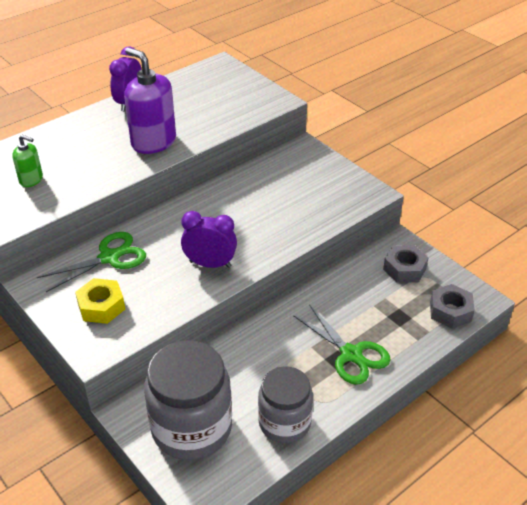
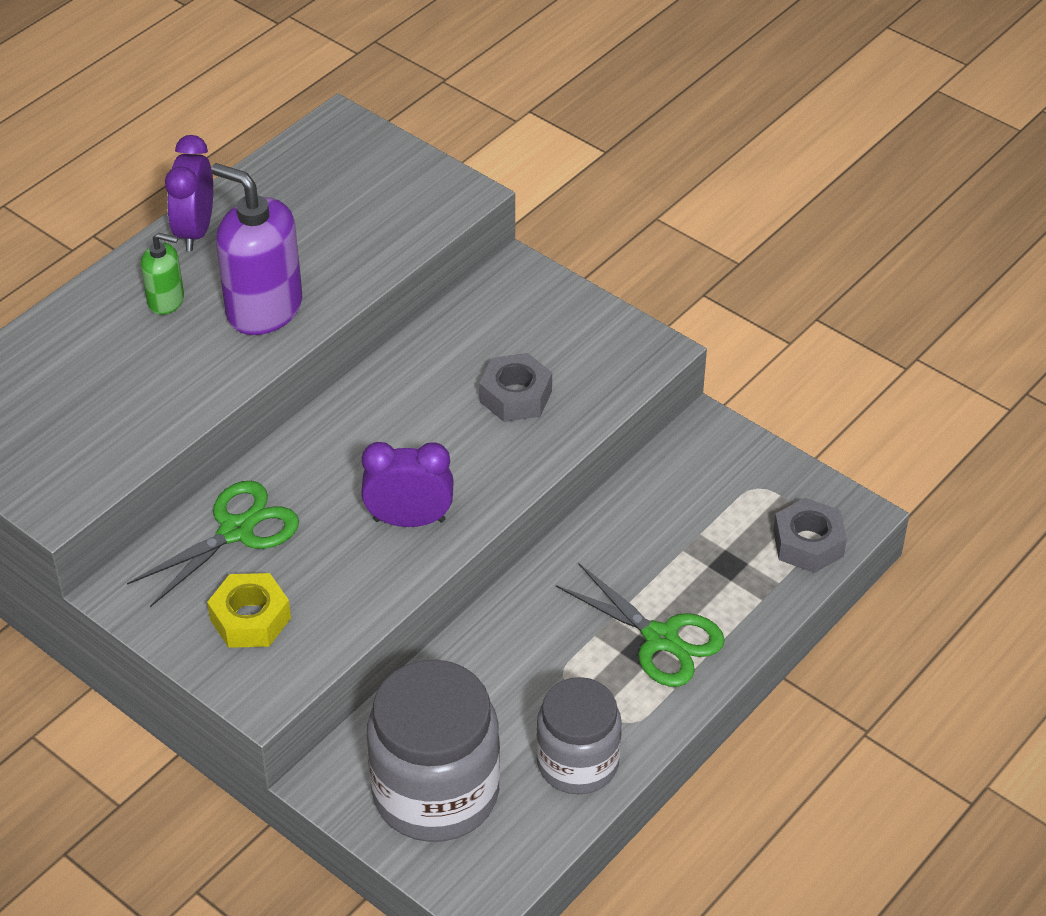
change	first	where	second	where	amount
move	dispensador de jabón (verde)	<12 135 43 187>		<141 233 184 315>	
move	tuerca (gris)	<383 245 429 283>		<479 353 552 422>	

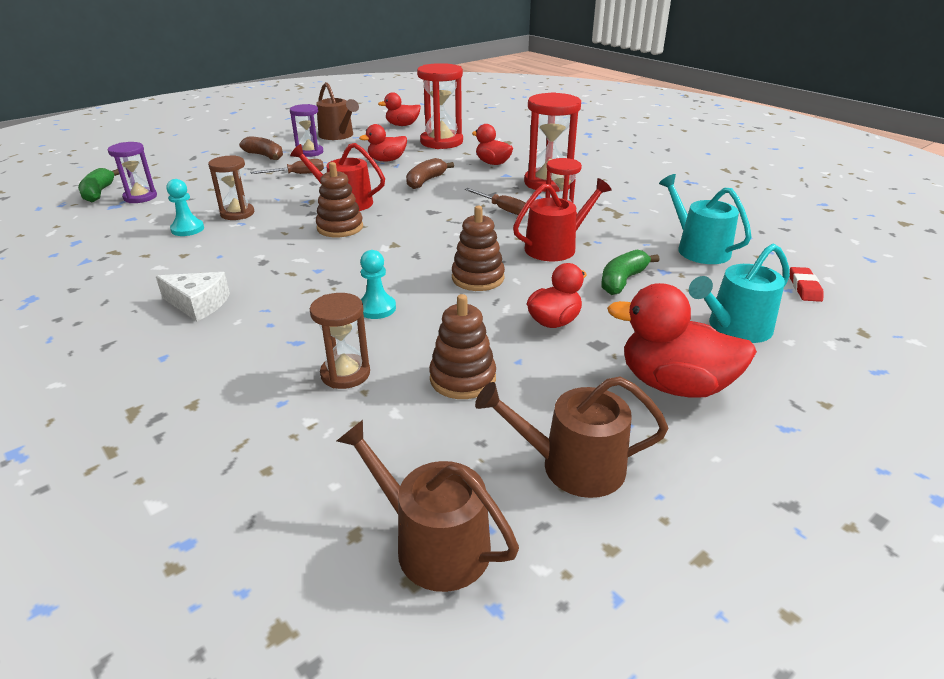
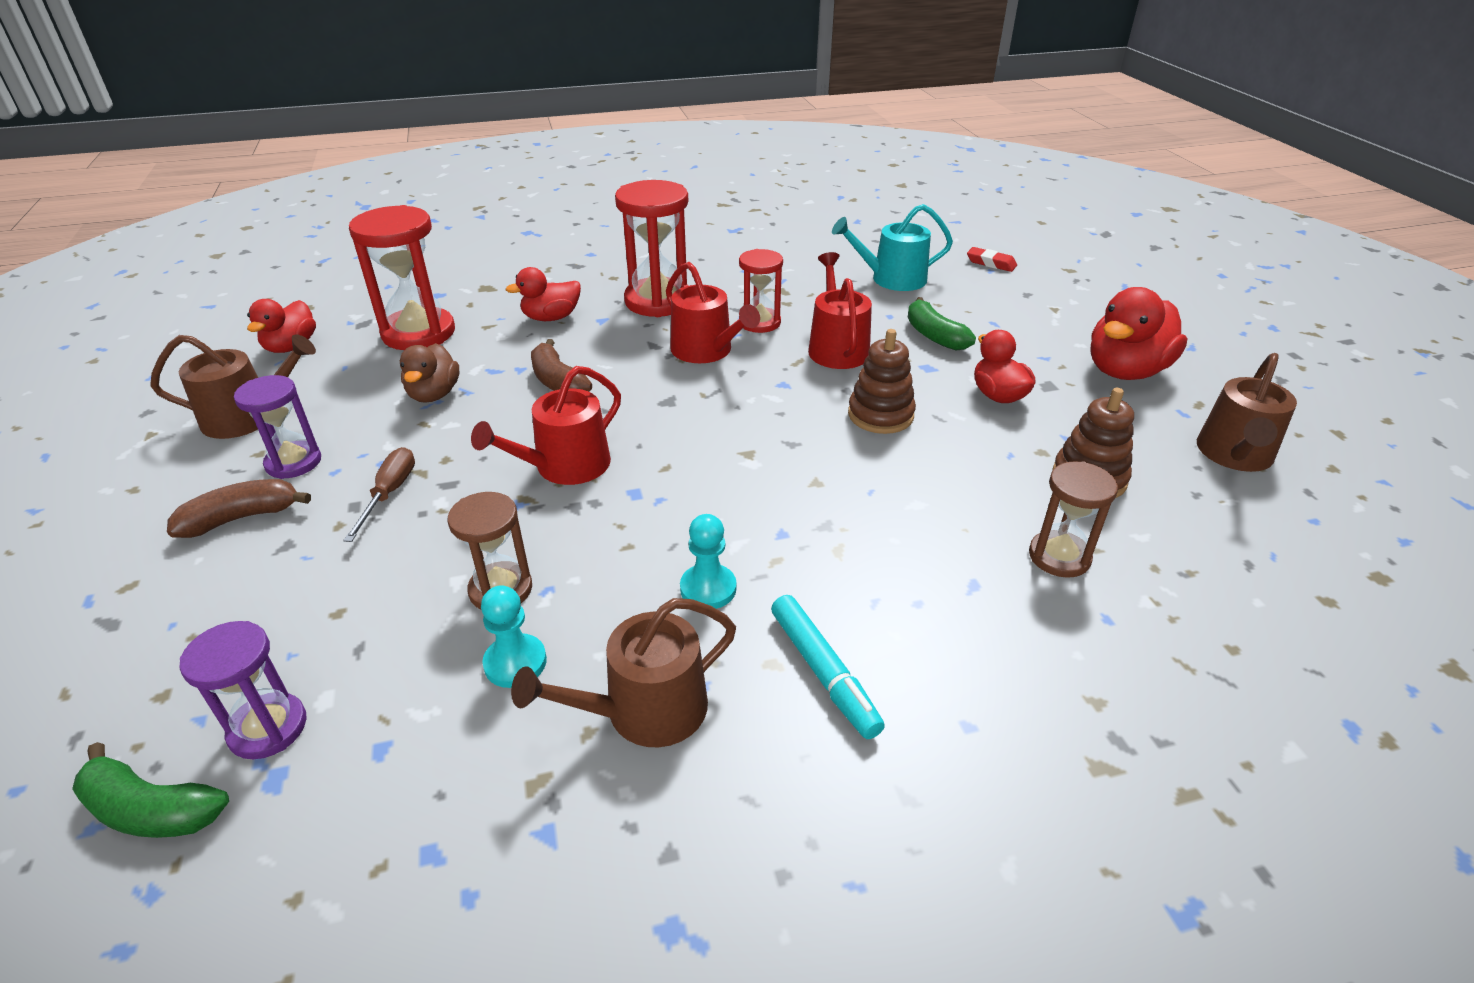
change	first	where	second	where	amount
recolor	pato (rojo)	<359 124 407 161>	pato (marrón)	<400 343 459 403>	
move	regadera (marrón)	<337 420 519 592>		<511 598 736 747>	
replace	destornillador (marrón)	<464 188 528 215>	regadera (rojo)	<666 262 760 363>	
move	peón (turquesa)	<360 250 396 319>		<680 514 736 609>	
replace	queso (blanco)	<156 272 230 321>	rotulador (turquesa)	<771 595 885 739>	
delete	juguete apilable (marrón)	<316 162 363 237>			
delete	regadera (turquesa)	<689 244 790 343>			

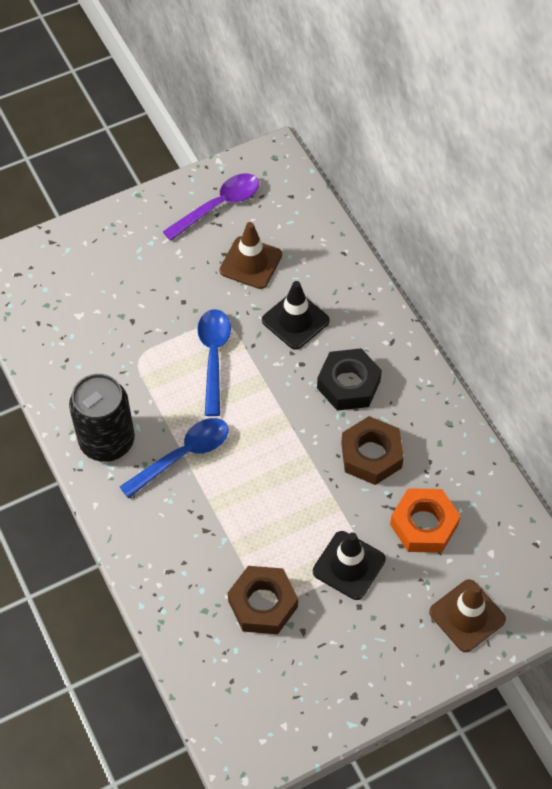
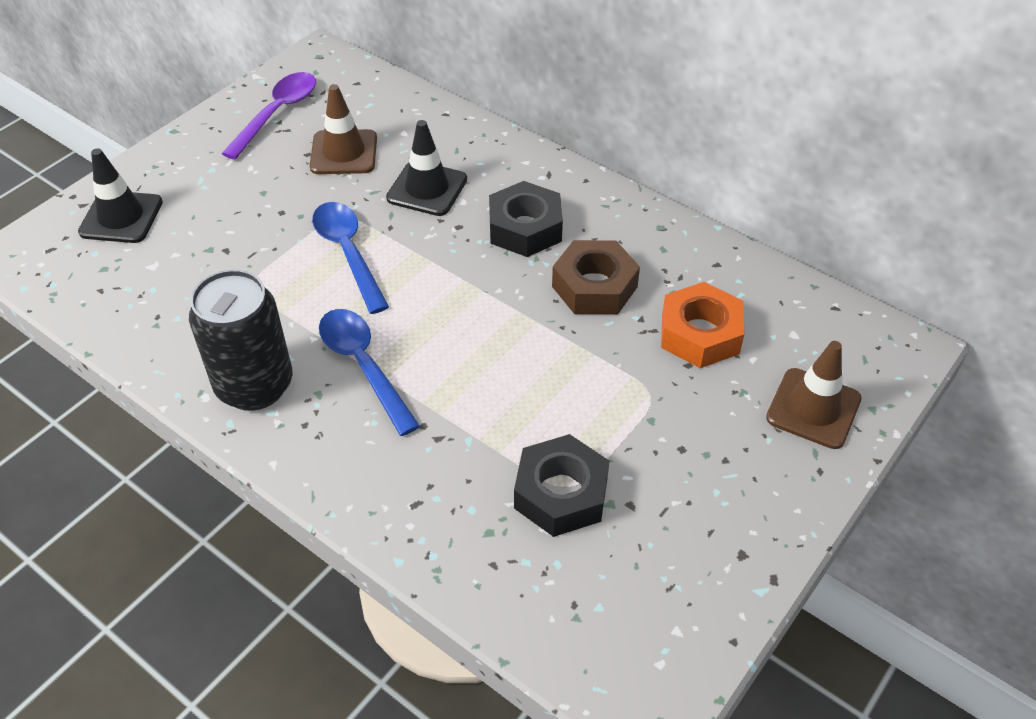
change	first	where	second	where	amount
move	cono de tráfico (negro)	<313 531 386 600>		<78 148 163 243>	
rotate	cuchara (azul)	<120 418 228 498>		<319 309 420 436>	60 degrees counterclockwise
recolor	tuerca (marrón)	<228 566 298 634>	tuerca (negro)	<514 434 609 537>	

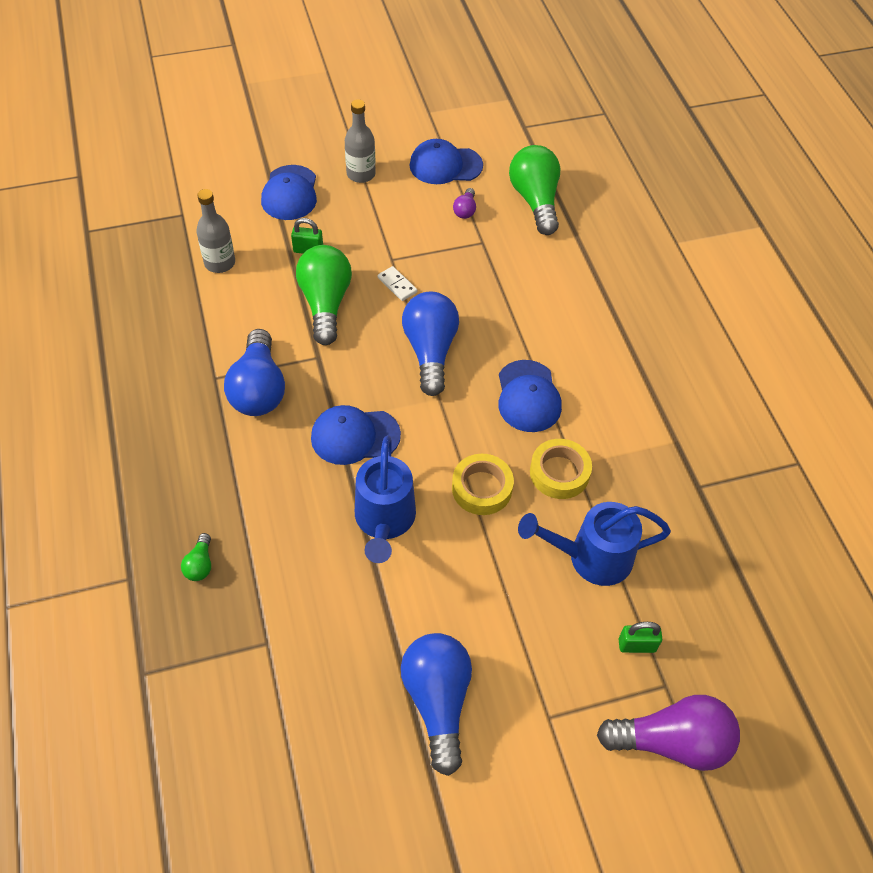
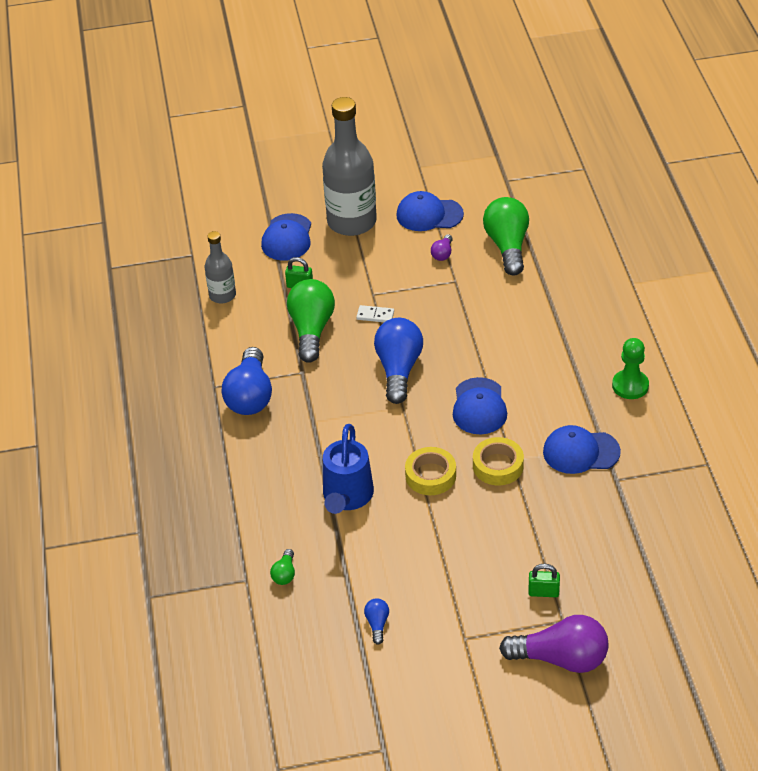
change	first	where	second	where	amount
move	bombilla (verde)	<181 533 211 581>		<270 549 295 585>	
resize	botella (gris)	<345 99 376 183>		<322 97 377 236>	x1.89
rotate	ficha de dominó (blanco)	<378 266 417 301>		<356 305 394 322>	45 degrees counterclockwise
resize	bombilla (azul)	<401 633 472 776>		<364 598 389 645>	x0.45
move	gorra (azul)	<311 405 401 465>		<543 425 621 474>	
insert			peón (verde)	<612 338 649 399>	
delete	regadera (azul)	<518 502 671 586>			

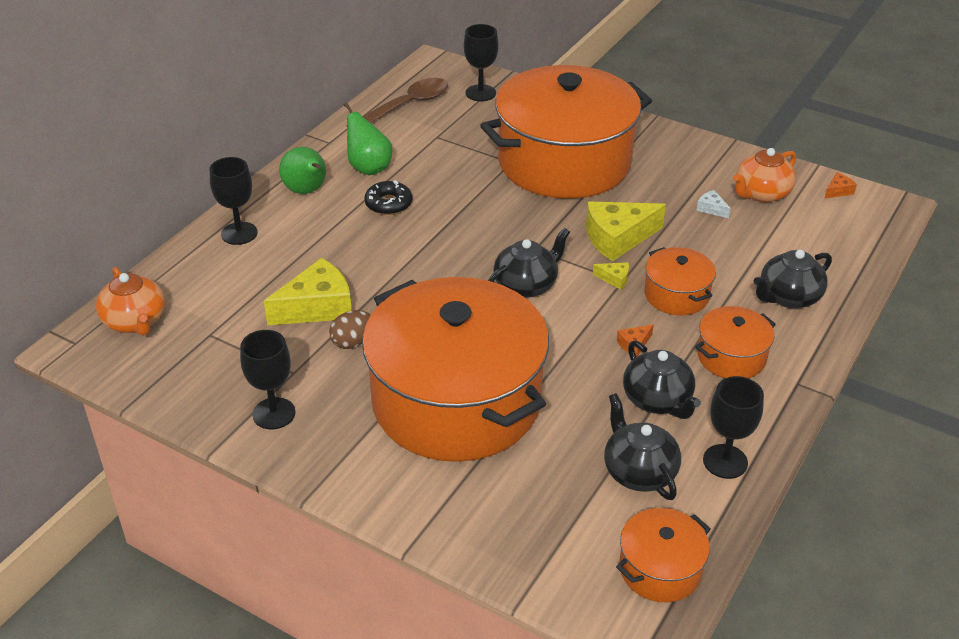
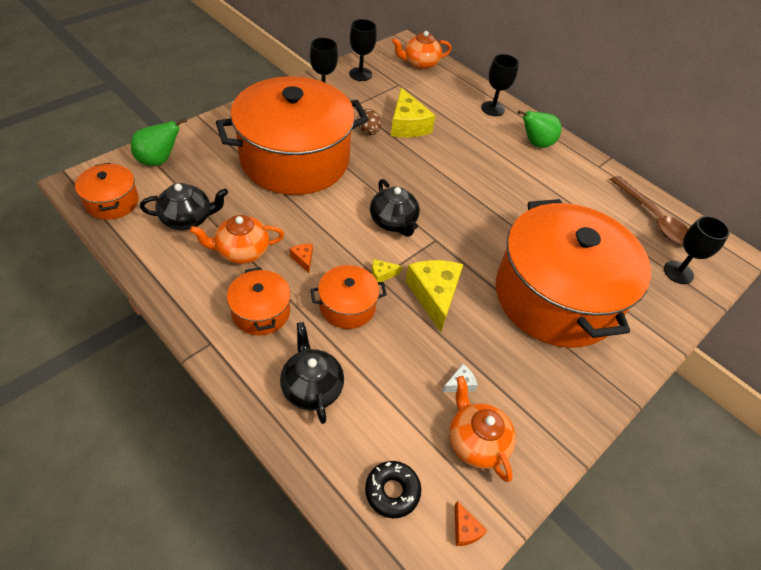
change	first	where	second	where	amount
move	pera (verde)	<344 102 392 175>		<131 118 187 166>	
recolor	tetera (negro)	<623 340 701 419>	tetera (naranja)	<190 215 284 264>	
move	copa (negro)	<703 376 764 479>		<349 19 377 81>	
move	rosquilla (negro)	<364 180 413 215>		<365 461 421 518>	
rotate	queso (amarillo)	<593 262 629 290>		<372 259 402 282>	45 degrees clockwise

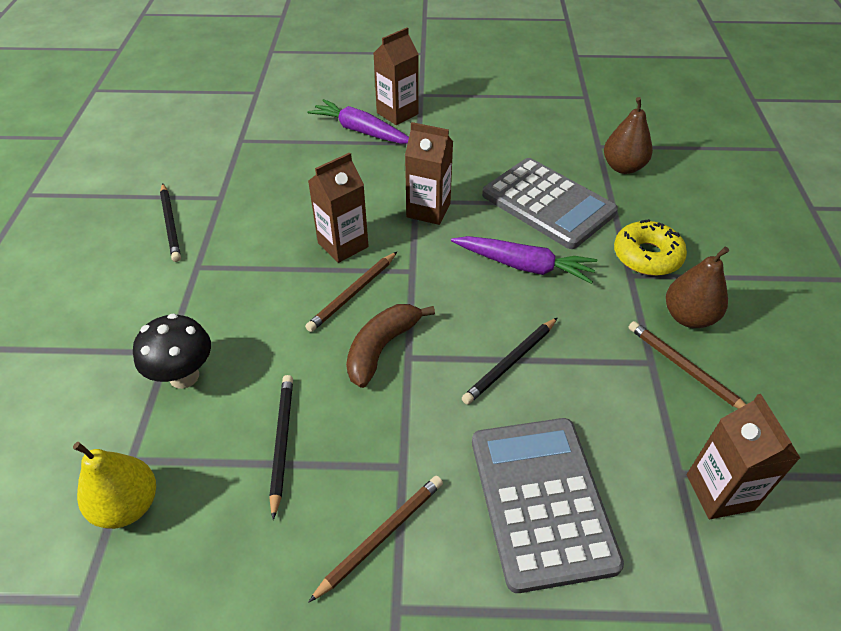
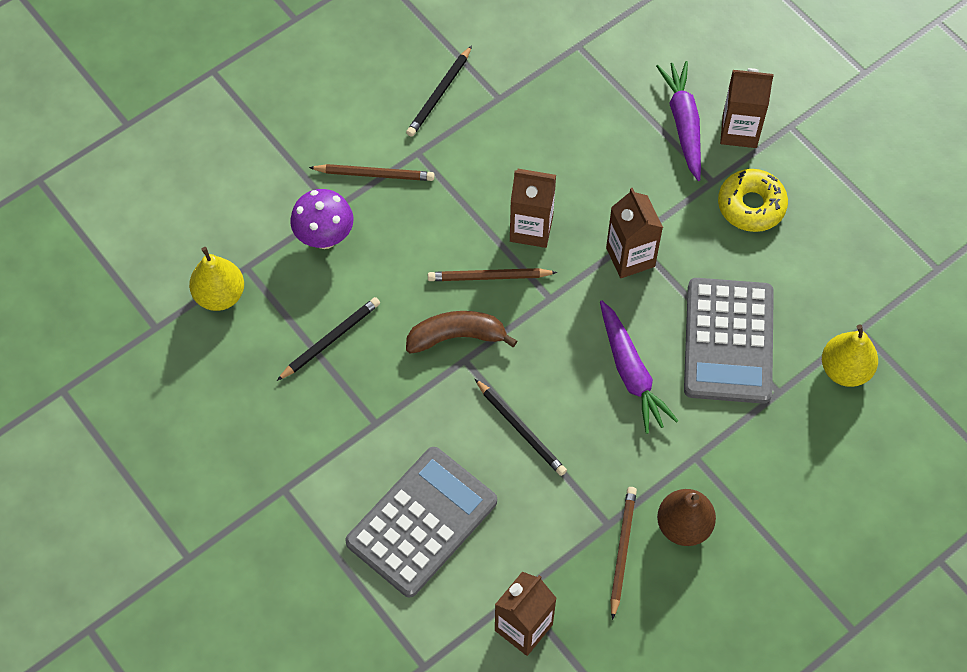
change	first	where	second	where	amount
recolor	seta (negro)	<133 313 211 389>	seta (morado)	<290 189 353 249>	
move	lápiz (marrón)	<308 476 443 603>		<309 164 434 181>	
rotate	lápiz (negro)	<462 317 558 405>		<475 379 567 476>	135 degrees counterclockwise
move	rosquilla (amarillo)	<614 219 687 276>		<718 169 788 232>	
recolor	pera (marrón)	<604 97 653 174>	pera (amarillo)	<822 325 878 387>	

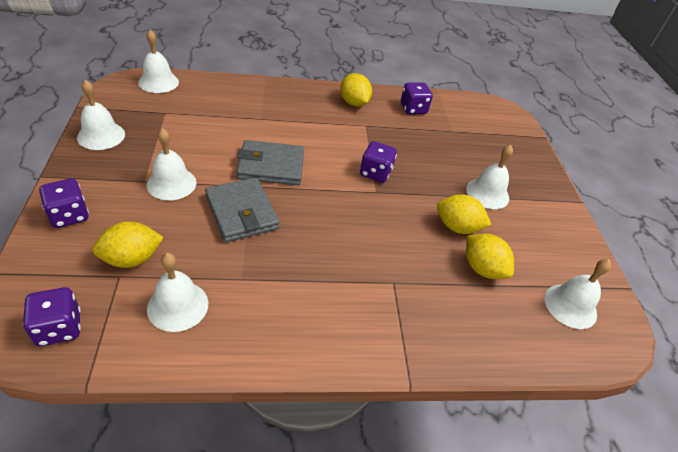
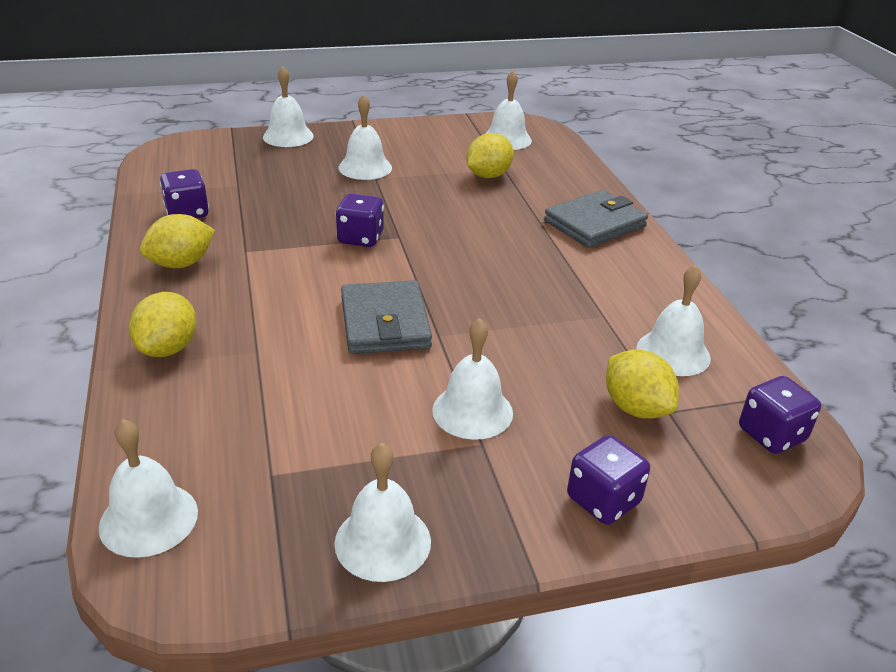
change	first	where	second	where	amount
move	limón (amarillo)	<437 194 491 234>		<129 292 196 357>	
insert			campana (blanco)	<263 66 314 147>	
move	cartera (gris)	<205 177 280 242>		<544 190 648 248>	

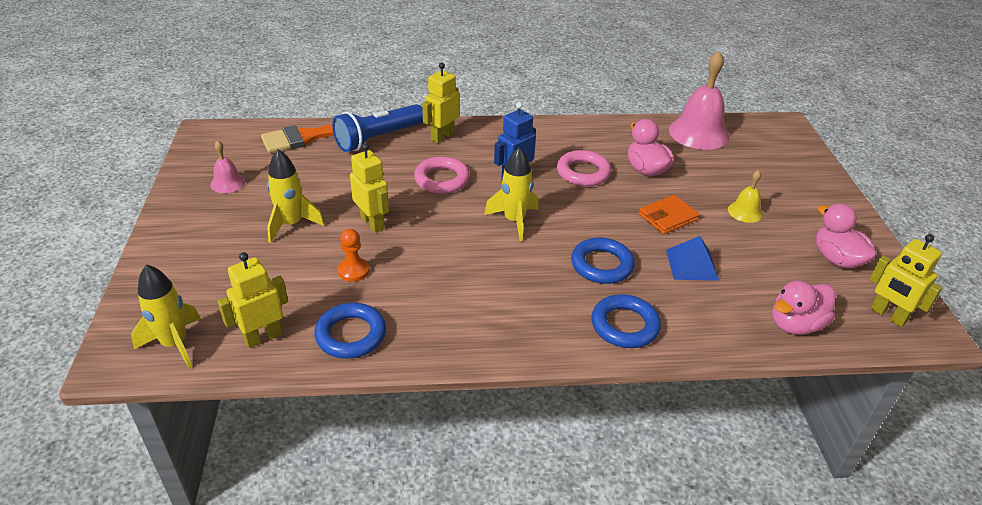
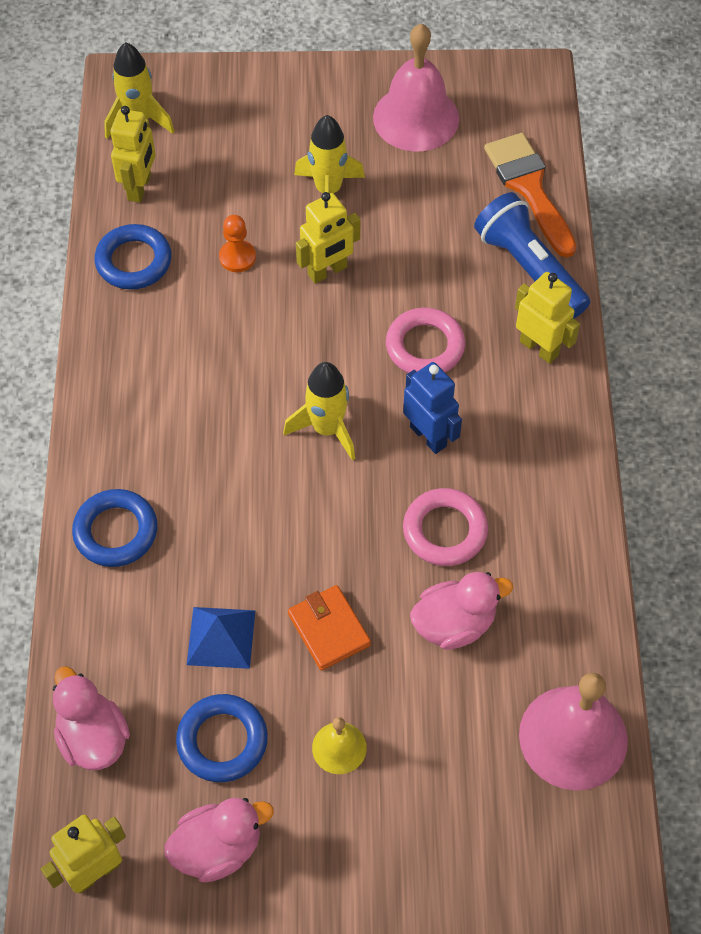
change	first	where	second	where	amount
rotate	robot (amarillo)	<218 252 288 348>		<110 106 156 203>	45 degrees clockwise
move	anillo (azul)	<571 237 635 284>		<176 694 268 782>	
resize	campana (rosa)	<210 140 246 193>		<373 24 459 152>	x1.99

